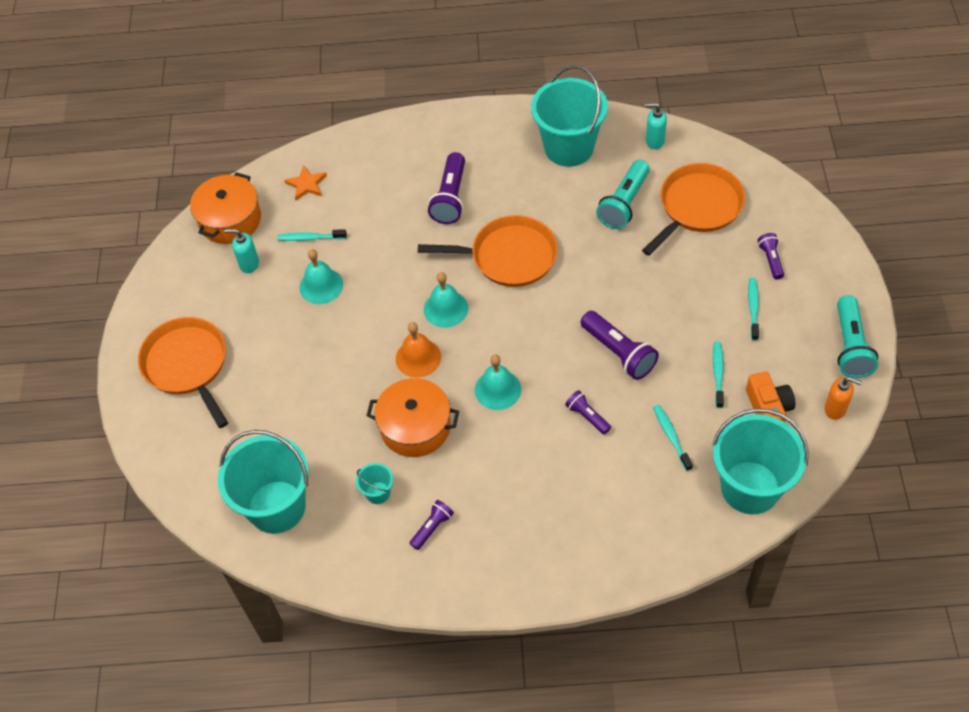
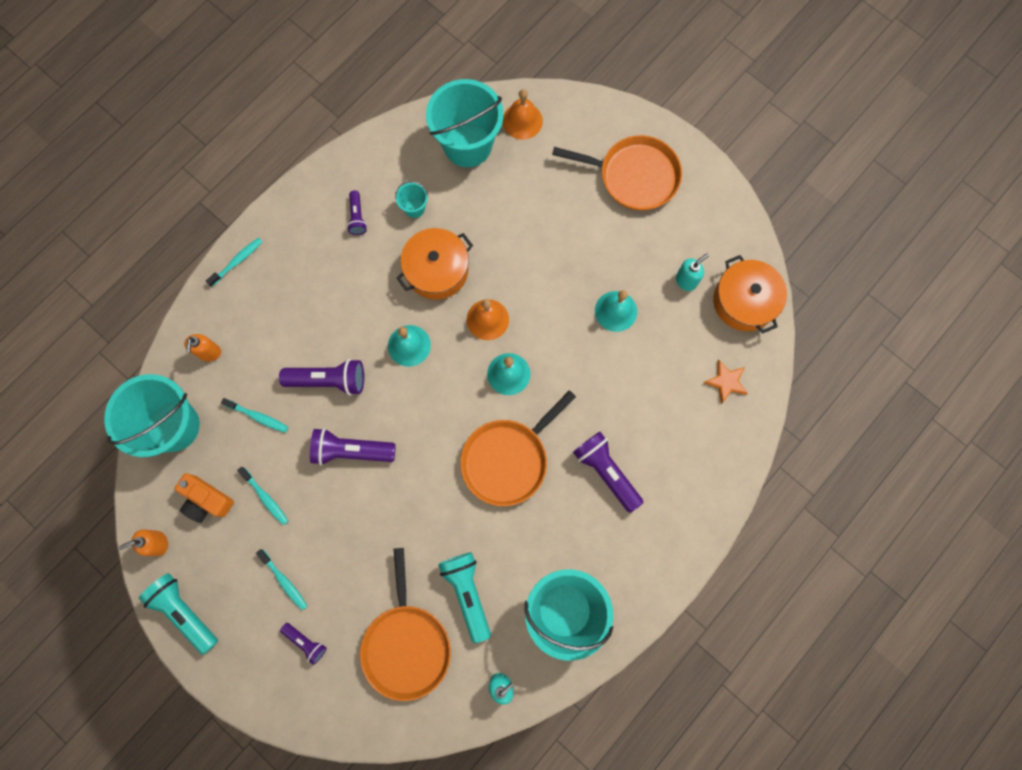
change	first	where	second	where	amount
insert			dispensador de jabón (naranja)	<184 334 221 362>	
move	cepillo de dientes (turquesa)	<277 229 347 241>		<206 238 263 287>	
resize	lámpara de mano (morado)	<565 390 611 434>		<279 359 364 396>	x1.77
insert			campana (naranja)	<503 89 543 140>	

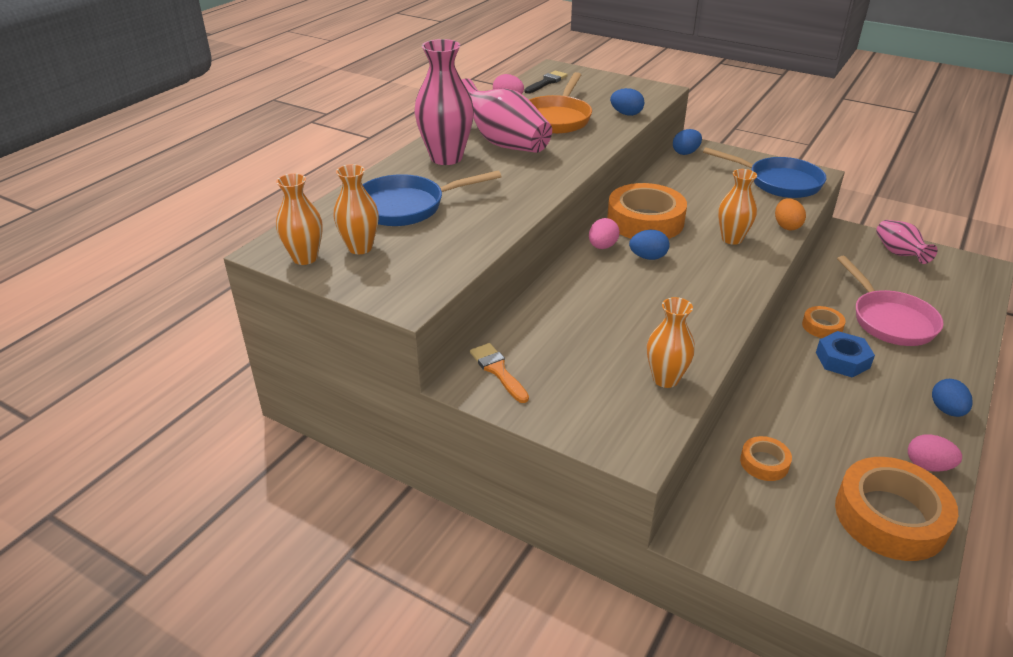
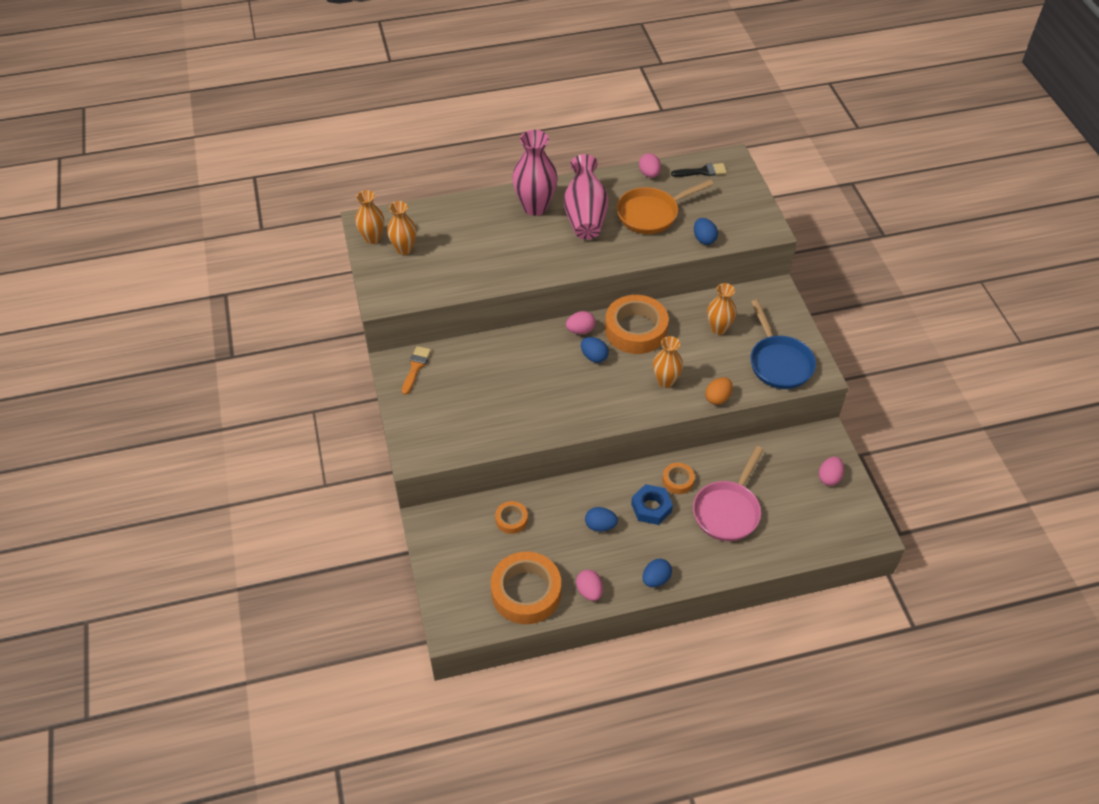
change	first	where	second	where	amount
move	huevo (azul)	<673 129 702 155>		<585 507 618 532>	
move	florero (naranja)	<647 297 695 388>		<707 283 737 335>	
replace	florero (rosa)	<876 220 938 264>	huevo (rosa)	<819 456 844 486>	
delete	sartén (azul)	<362 170 502 226>			

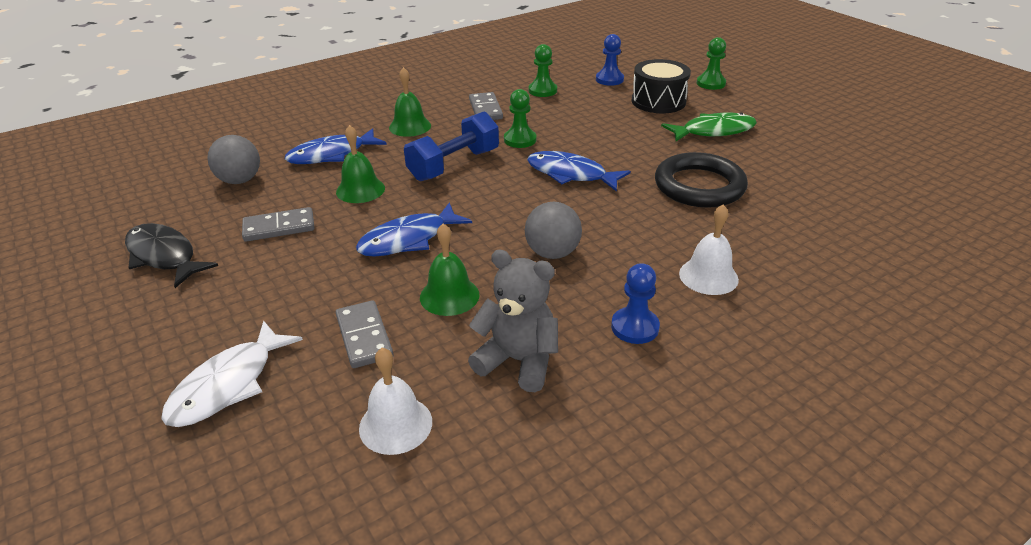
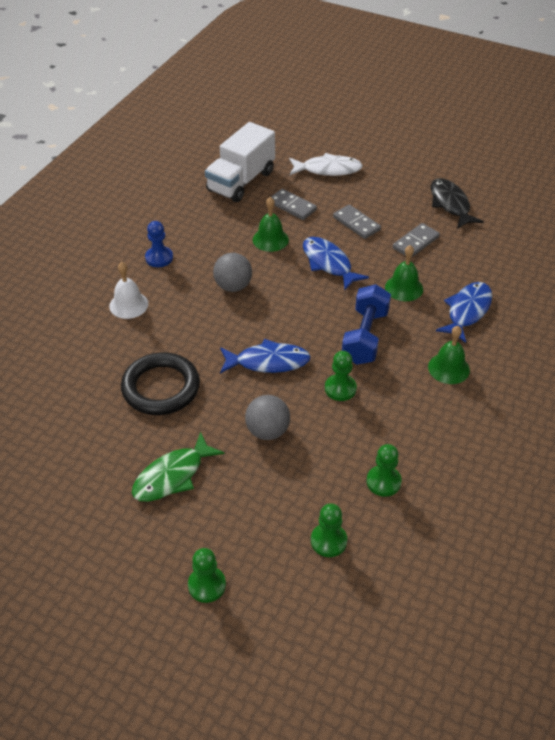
change	first	where	second	where	amount
replace	campana (blanco)	<359 348 432 455>	camión (blanco)	<205 122 275 202>	
move	pelota (gris)	<207 135 260 184>		<245 395 290 440>	
rotate	pez (blanco)	<161 320 303 427>		<289 153 363 176>	90 degrees clockwise
rotate	pez (azul)	<356 202 472 257>		<303 237 369 290>	60 degrees counterclockwise
recolor	peón (azul)	<596 34 624 86>	peón (verde)	<311 503 347 557>	
move	ficha de dominó (gris)	<469 92 503 120>		<333 205 381 239>	
rotate	pez (negro)	<125 223 218 288>		<431 178 484 229>	120 degrees counterclockwise
delete	osito (gris)	<468 250 558 392>			
delete	tambor (negro)	<632 59 691 113>			

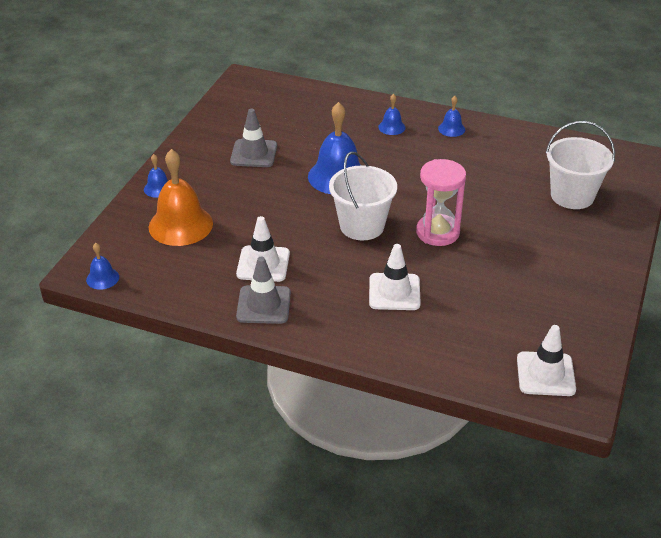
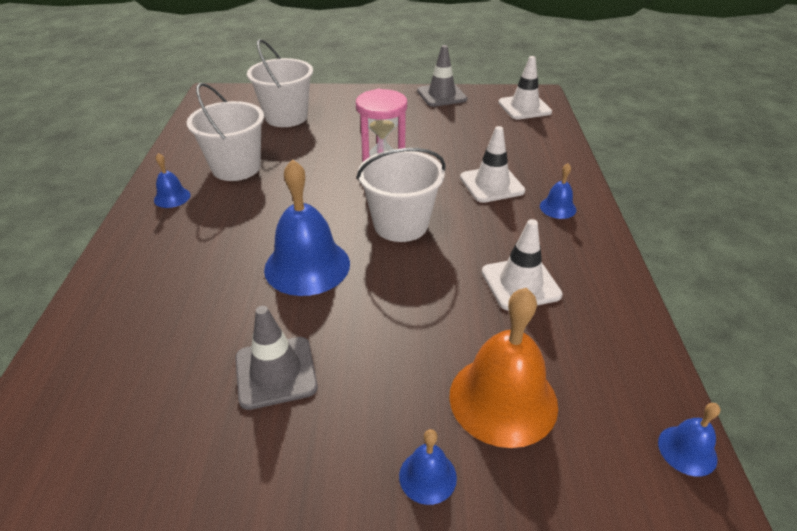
change	first	where	second	where	amount
insert			balde (blanco)	<187 83 264 181>	
move	cono de tráfico (gris)	<236 257 291 324>		<417 45 467 107>	
move	campana (azul)	<378 94 406 135>		<540 163 576 219>	

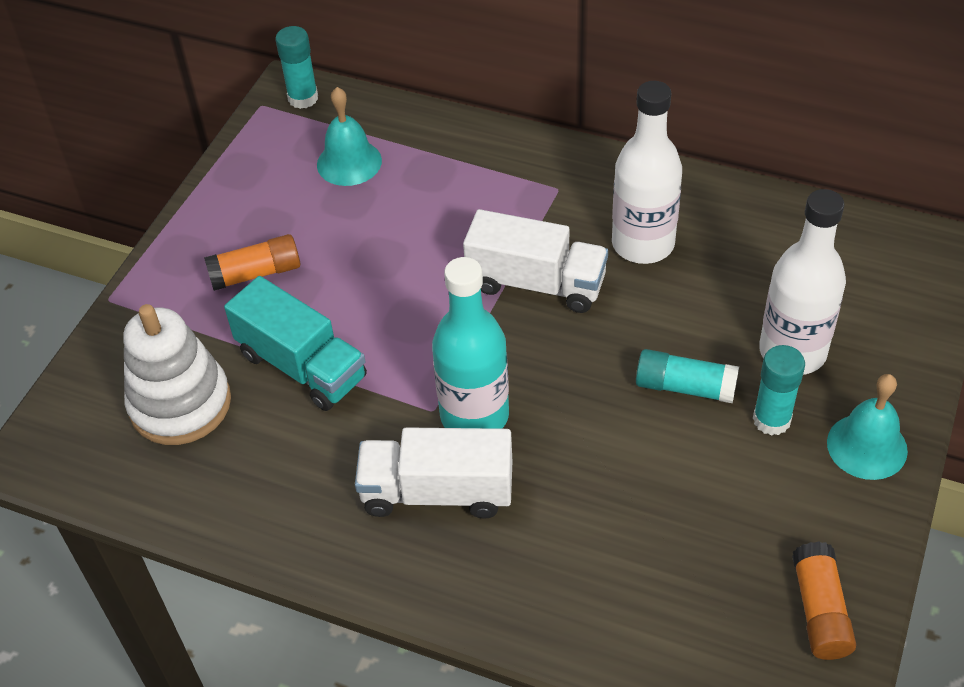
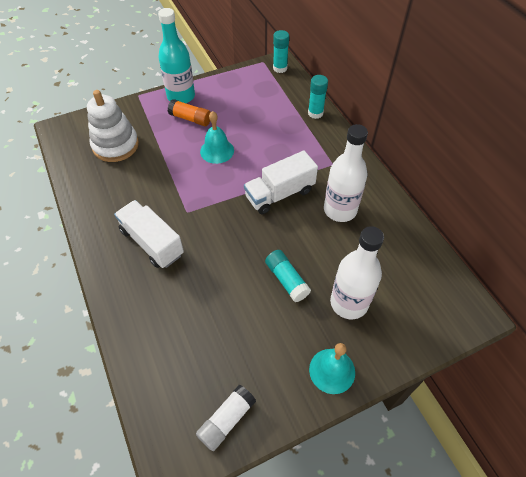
change	first	where	second	where	amount
move	botella (turquesa)	<432 257 509 429>		<158 8 195 103>	
recolor	barra de pegamento (naranja)	<792 541 856 660>	barra de pegamento (blanco)	<196 385 256 451>	
move	campana (turquesa)	<317 87 382 186>		<200 111 234 164>	
rotate	camión (blanco)	<463 209 608 313>		<244 151 318 214>	90 degrees clockwise
move	barra de pegamento (turquesa)	<753 345 805 436>		<308 75 328 119>	
delete	camión (turquesa)	<224 276 367 411>			

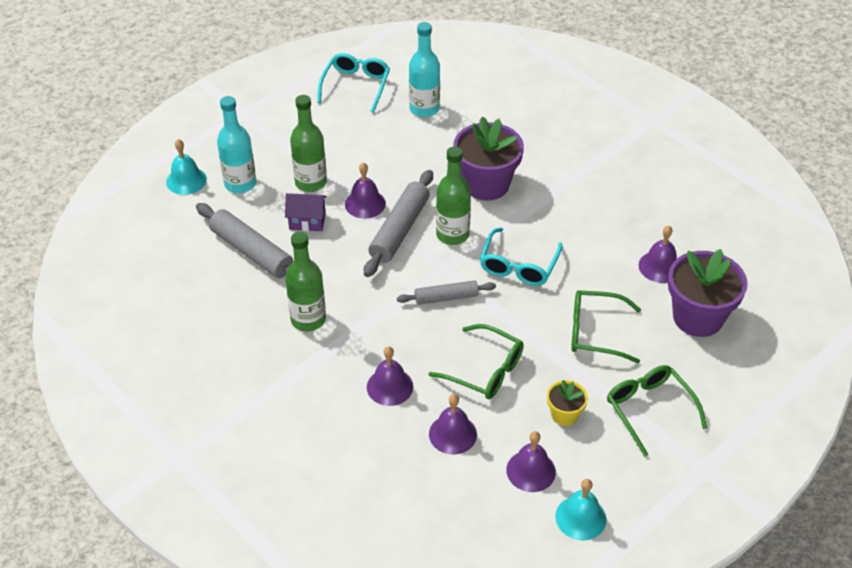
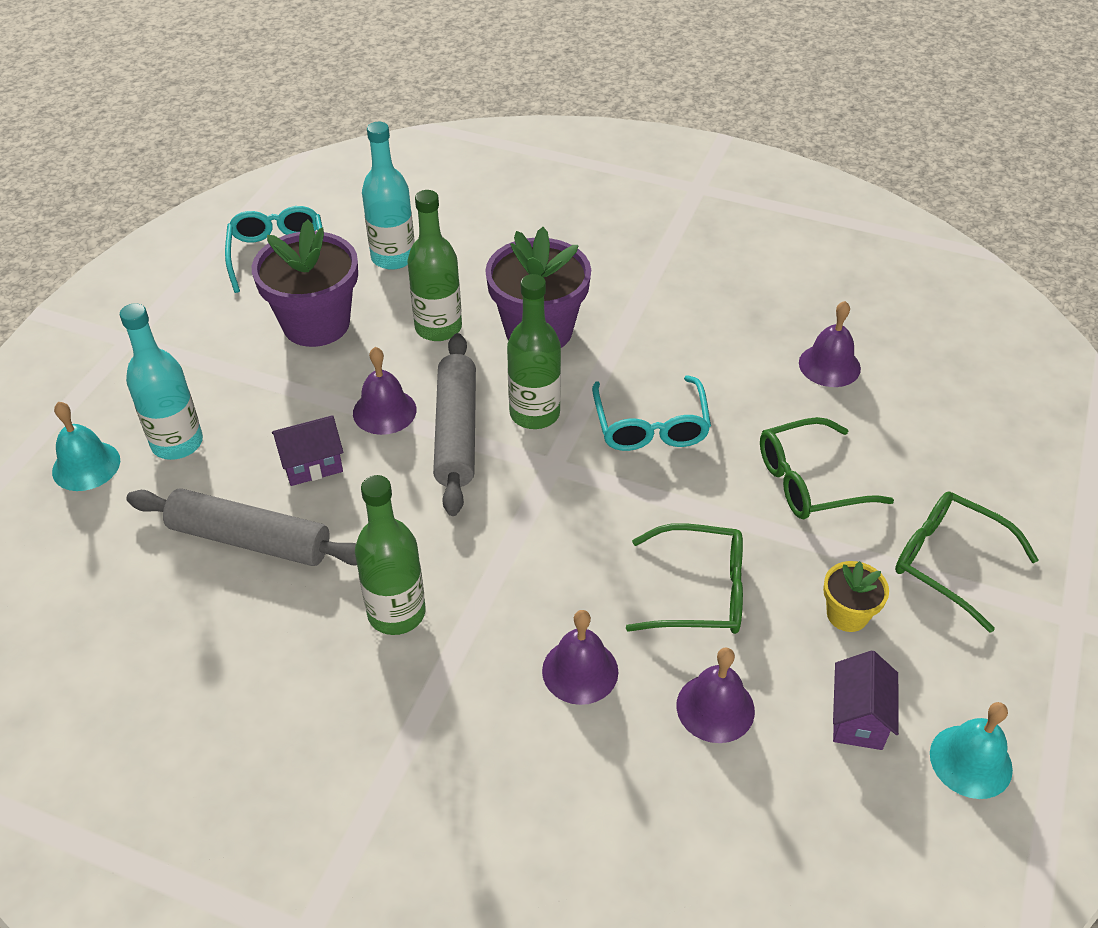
change	first	where	second	where	amount
move	maceta (morado)	<668 249 748 337>		<252 219 358 347>	
move	botella (verde)	<290 95 327 192>		<407 190 462 341>	
replace	campana (morado)	<506 431 556 492>	casa (morado)	<833 650 899 750>	
delete	rodillo (gris)	<397 280 496 305>			

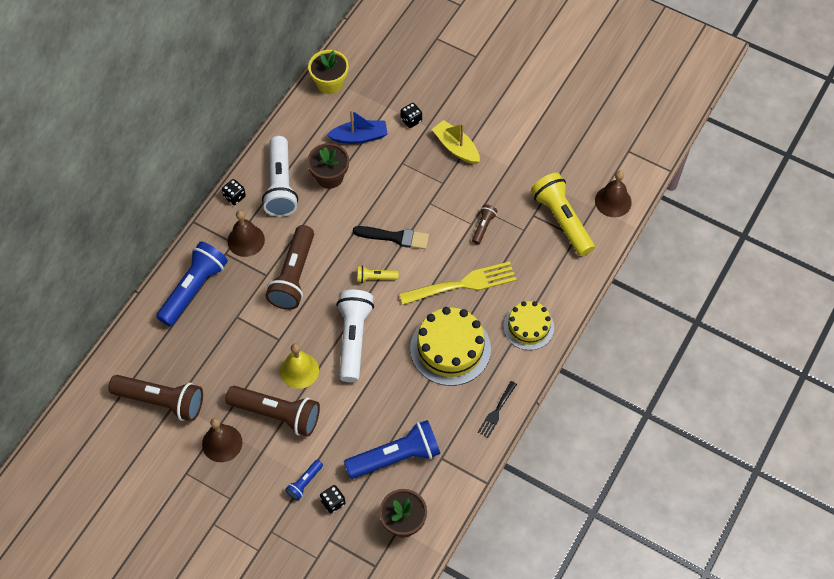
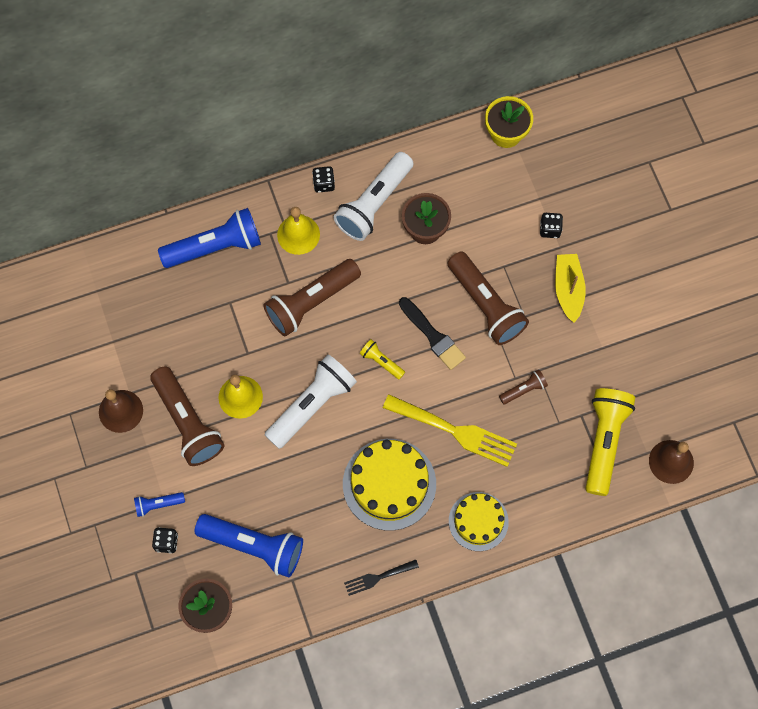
change	first	where	second	where	amount
recolor	campana (marrón)	<227 210 265 257>	campana (amarillo)	<277 207 320 255>	
move	lámpara de mano (marrón)	<108 375 203 422>		<447 251 529 345>	
delete	barco (azul)	<327 110 387 144>			

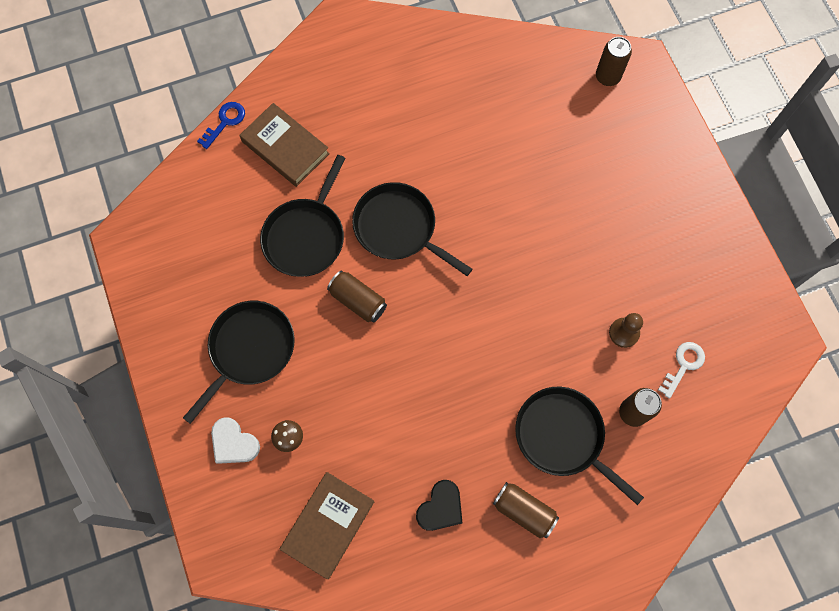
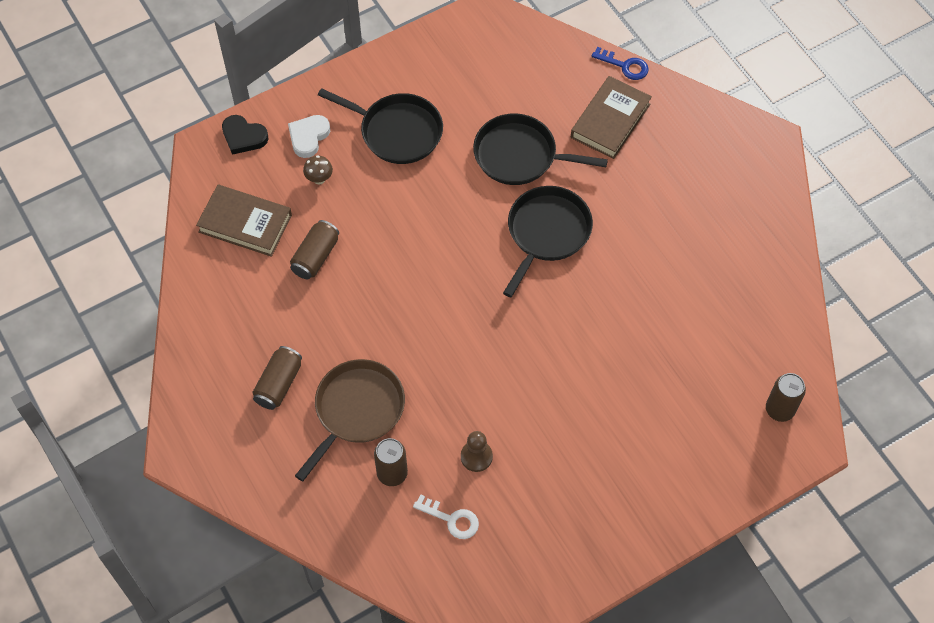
change	first	where	second	where	amount
move	corazón (negro)	<416 480 462 531>		<222 115 268 155>	
move	lata (marrón)	<327 270 387 323>		<290 220 339 279>	
recolor	sartén (negro)	<515 386 644 505>	sartén (marrón)	<295 359 405 482>	

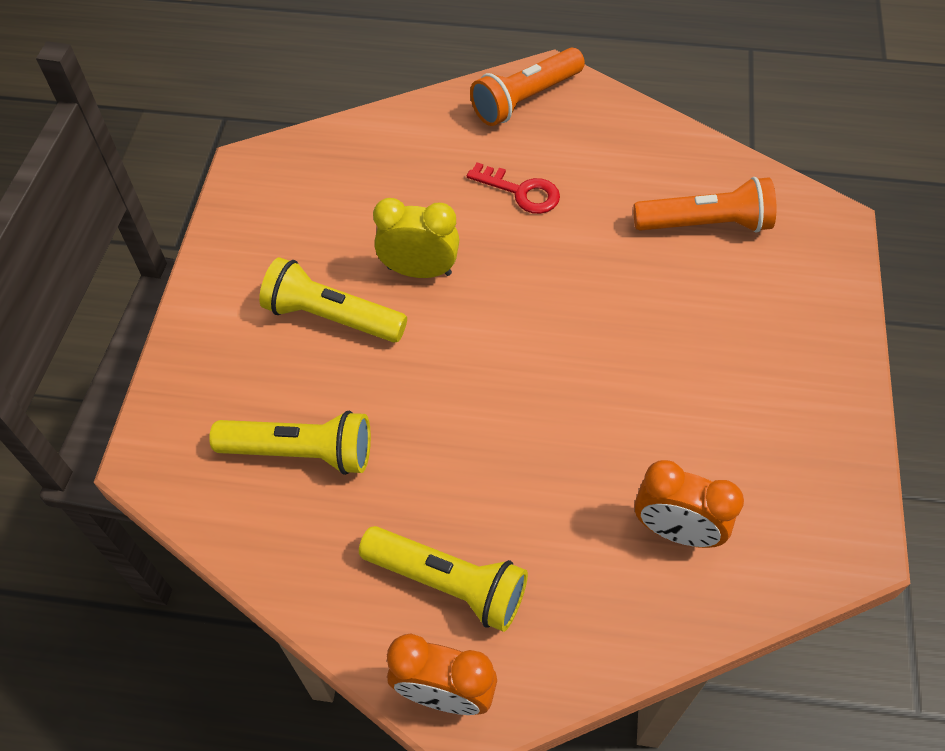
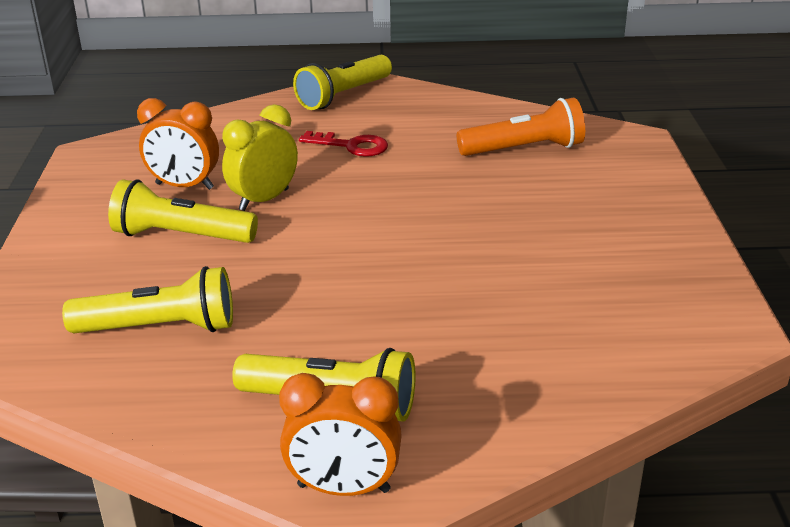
change	first	where	second	where	amount
move	despertador (naranja)	<634 460 744 548>		<137 98 219 190>	
rotate	despertador (amarillo)	<373 198 459 278>		<222 104 298 211>	45 degrees counterclockwise
recolor	lámpara de mano (naranja)	<470 48 585 126>	lámpara de mano (amarillo)	<293 55 392 110>	

